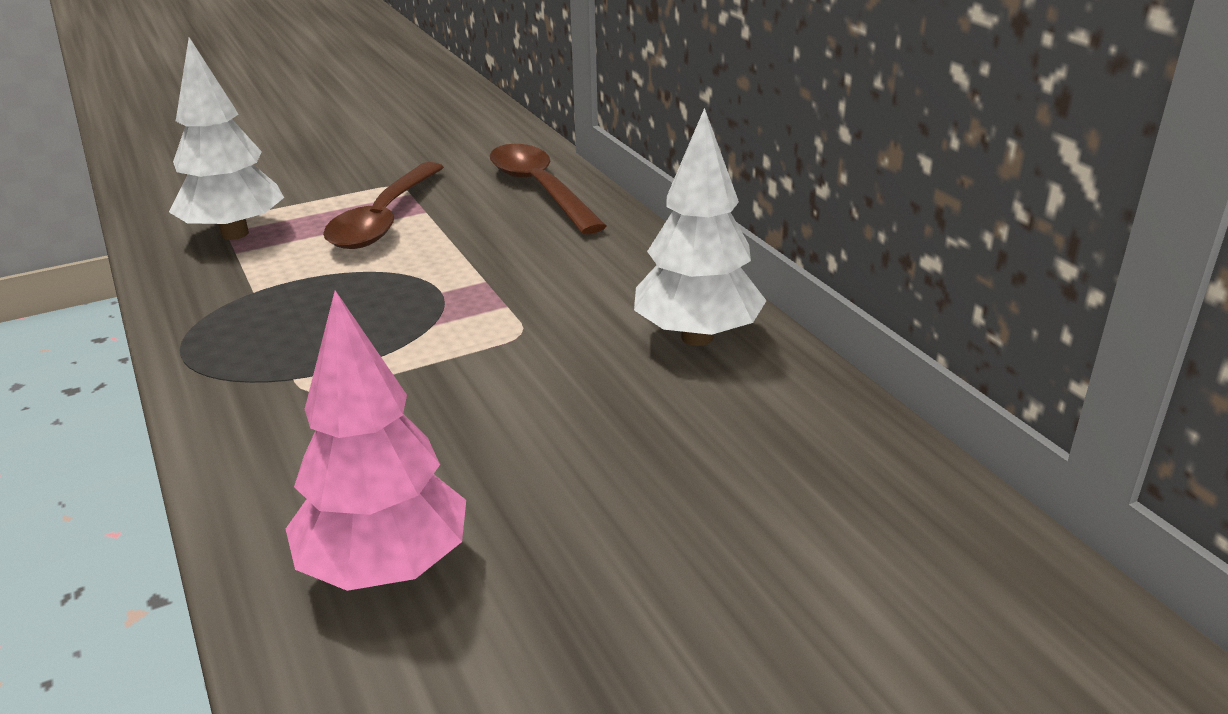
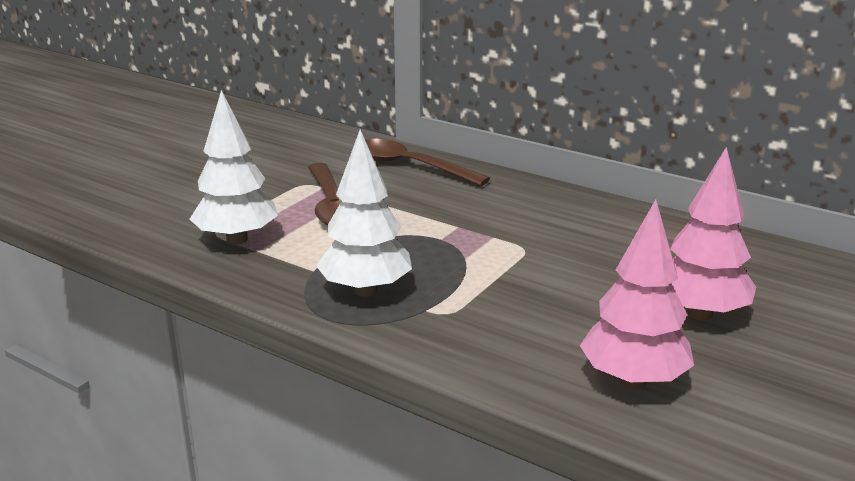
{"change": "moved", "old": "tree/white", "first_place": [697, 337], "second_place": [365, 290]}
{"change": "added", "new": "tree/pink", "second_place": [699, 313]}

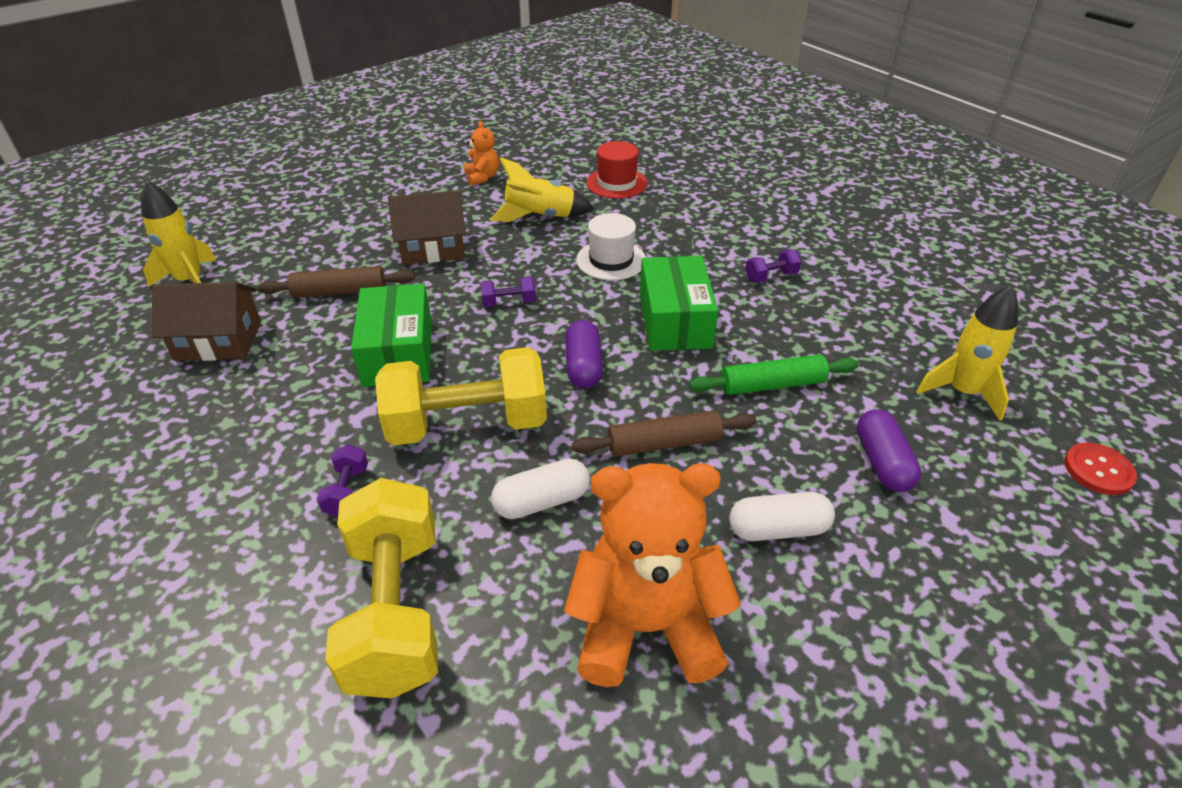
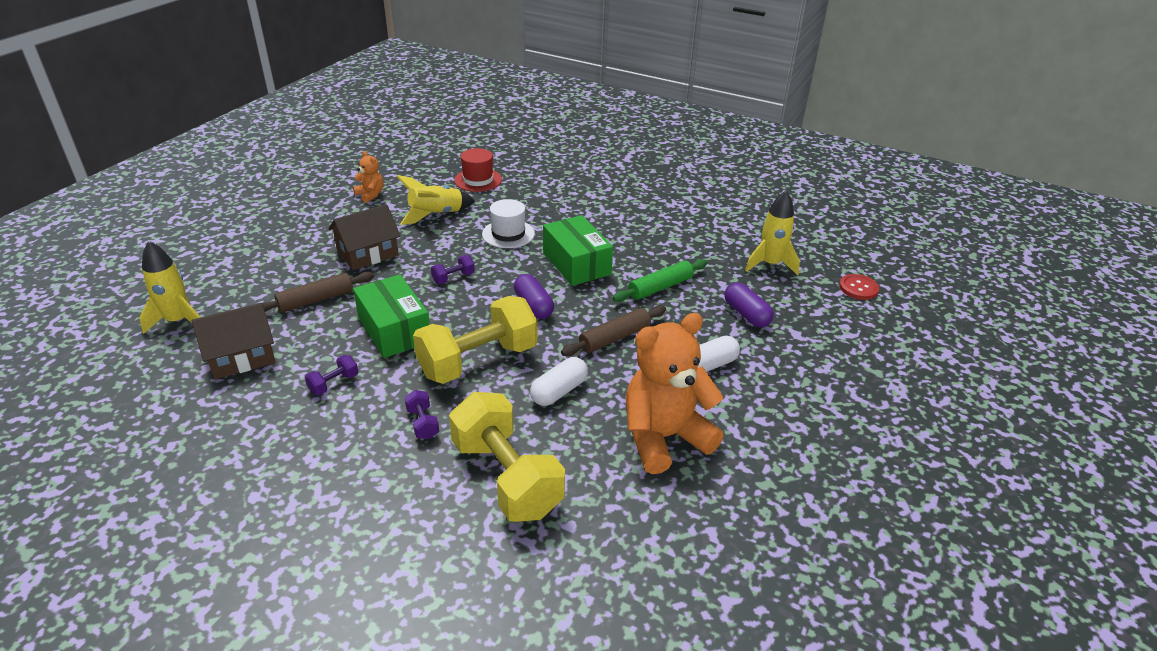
{"change": "moved", "old": "dumbbell/purple", "first_place": [771, 277], "second_place": [334, 384]}

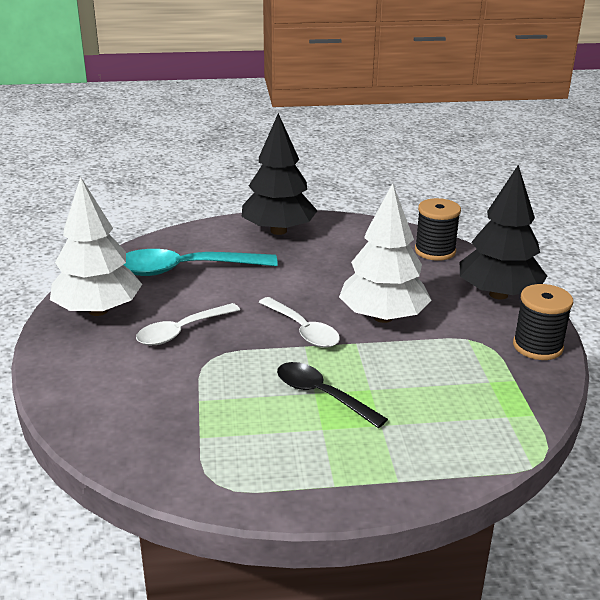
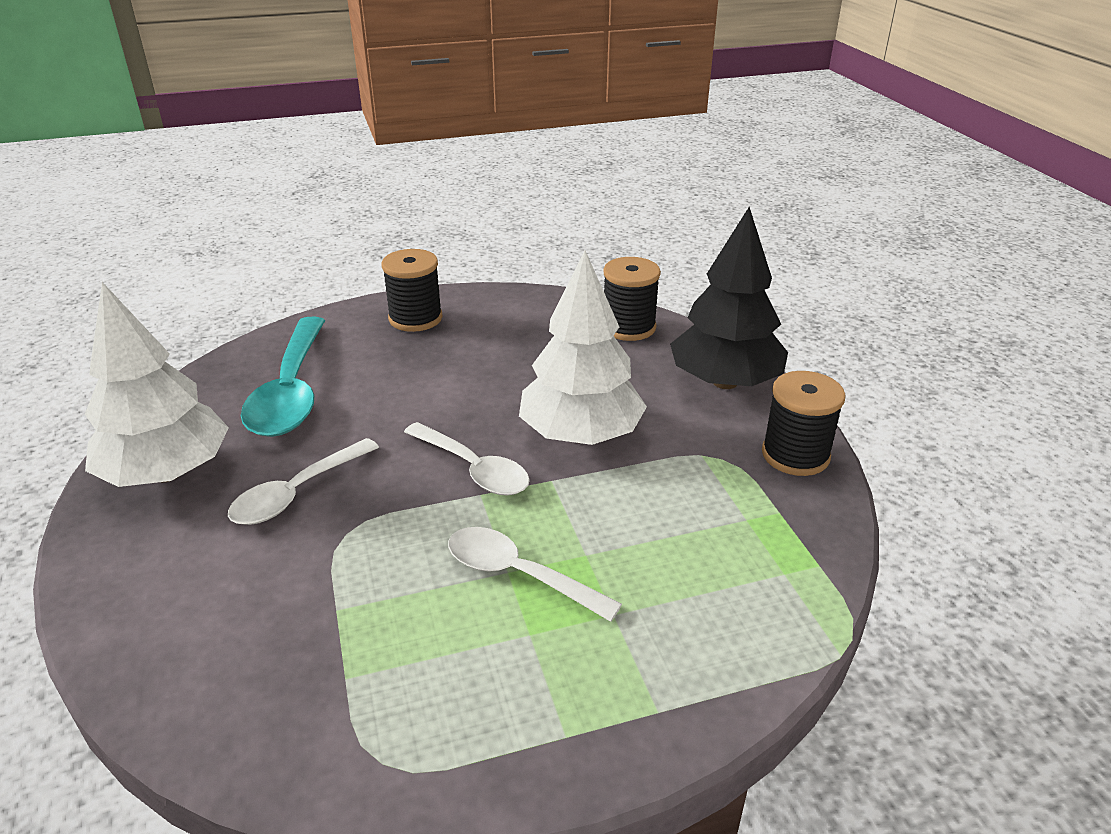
{"change": "replaced", "old": "tree/black", "new": "spool/black", "first_place": [278, 231], "second_place": [415, 318]}
{"change": "turned", "old": "spoon/turquoise", "first_place": [185, 270], "second_place": [291, 391], "degrees": -75}
{"change": "recoloured", "old": "spoon/black", "new": "spoon/white", "first_place": [321, 395], "second_place": [518, 574]}

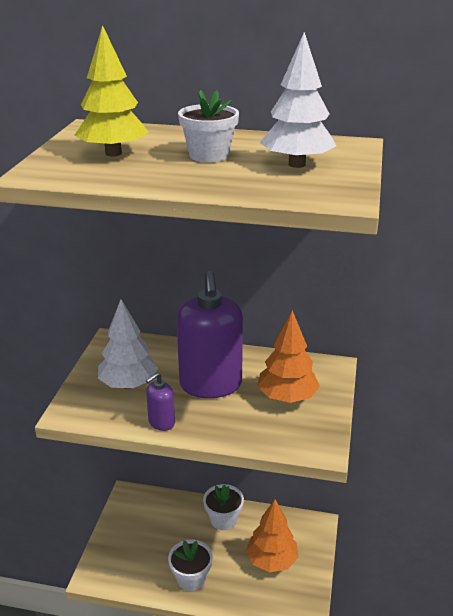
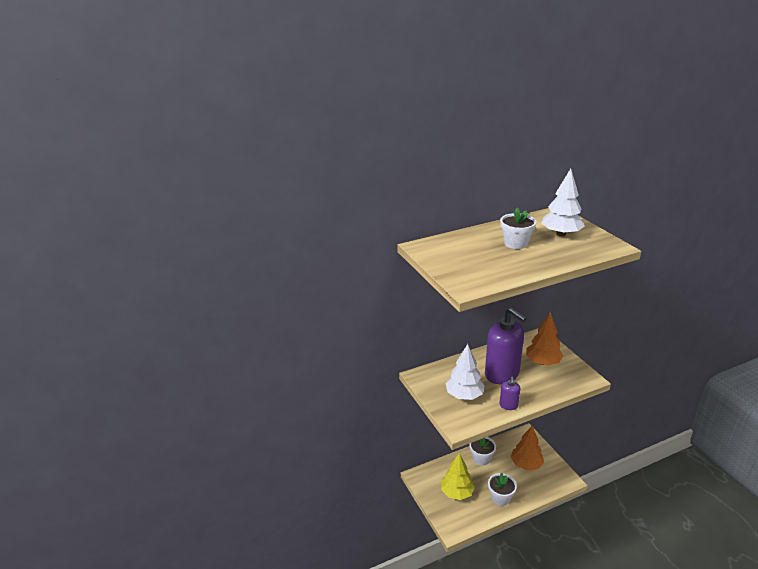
{"change": "moved", "old": "tree/yellow", "first_place": [113, 153], "second_place": [456, 492]}

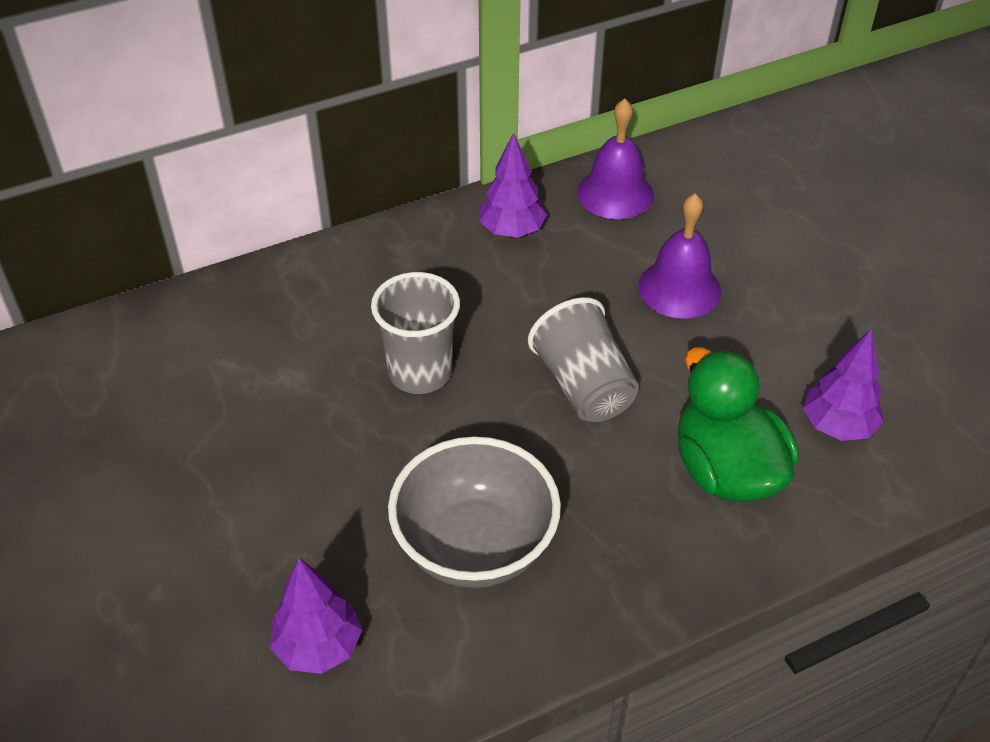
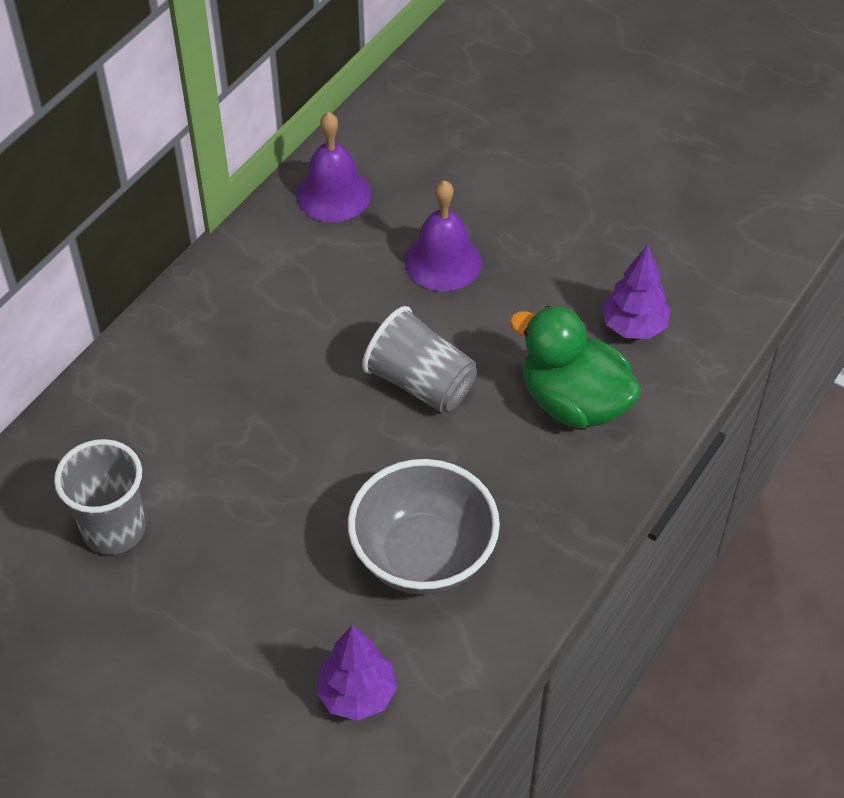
{"change": "removed", "old": "tree/purple", "first_place": [512, 231]}
{"change": "moved", "old": "cup/grey", "first_place": [420, 372], "second_place": [114, 529]}

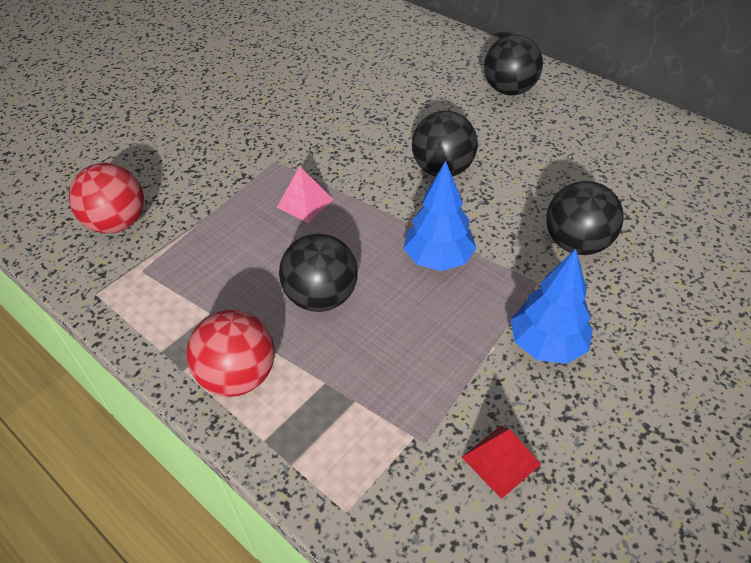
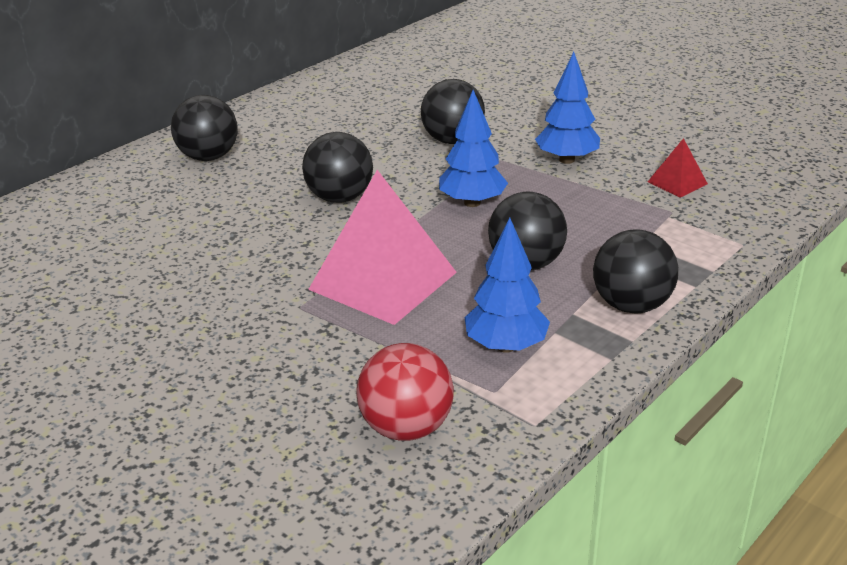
{"change": "resized", "old": "pyramid/pink", "first_place": [304, 203], "second_place": [383, 281], "factor": 2.21}
{"change": "recoloured", "old": "ball/red", "new": "ball/black", "first_place": [238, 376], "second_place": [631, 305]}
{"change": "added", "new": "tree/blue", "second_place": [506, 346]}

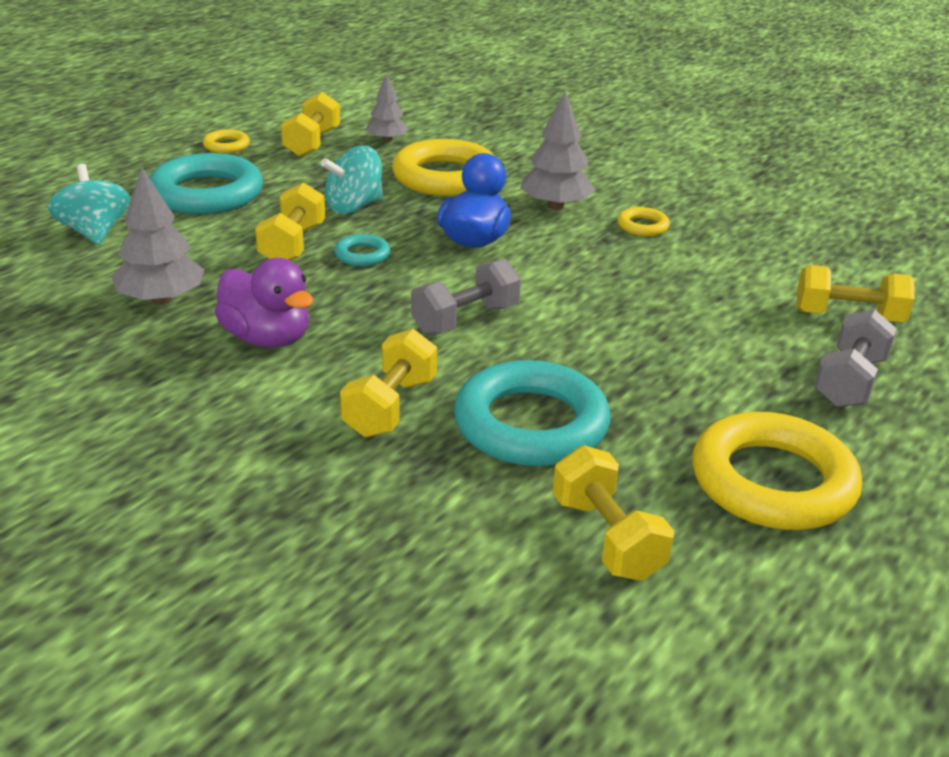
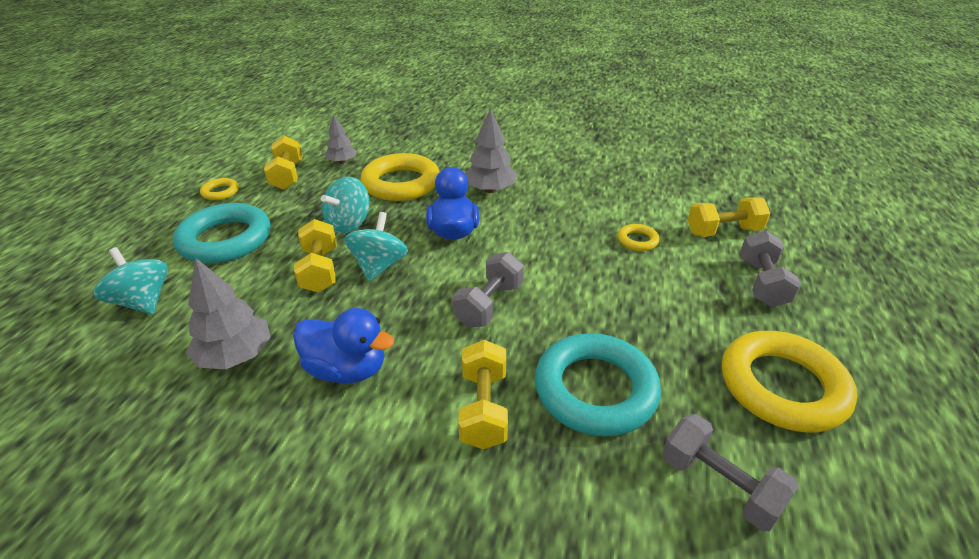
{"change": "moved", "old": "ring/yellow", "first_place": [642, 226], "second_place": [637, 240]}
{"change": "replaced", "old": "ring/turquoise", "new": "spinning top/turquoise", "first_place": [362, 255], "second_place": [379, 266]}
{"change": "recoloured", "old": "duck/purple", "new": "duck/blue", "first_place": [267, 338], "second_place": [347, 369]}
{"change": "recoloured", "old": "dumbbell/yellow", "new": "dumbbell/grey", "first_place": [607, 538], "second_place": [719, 485]}

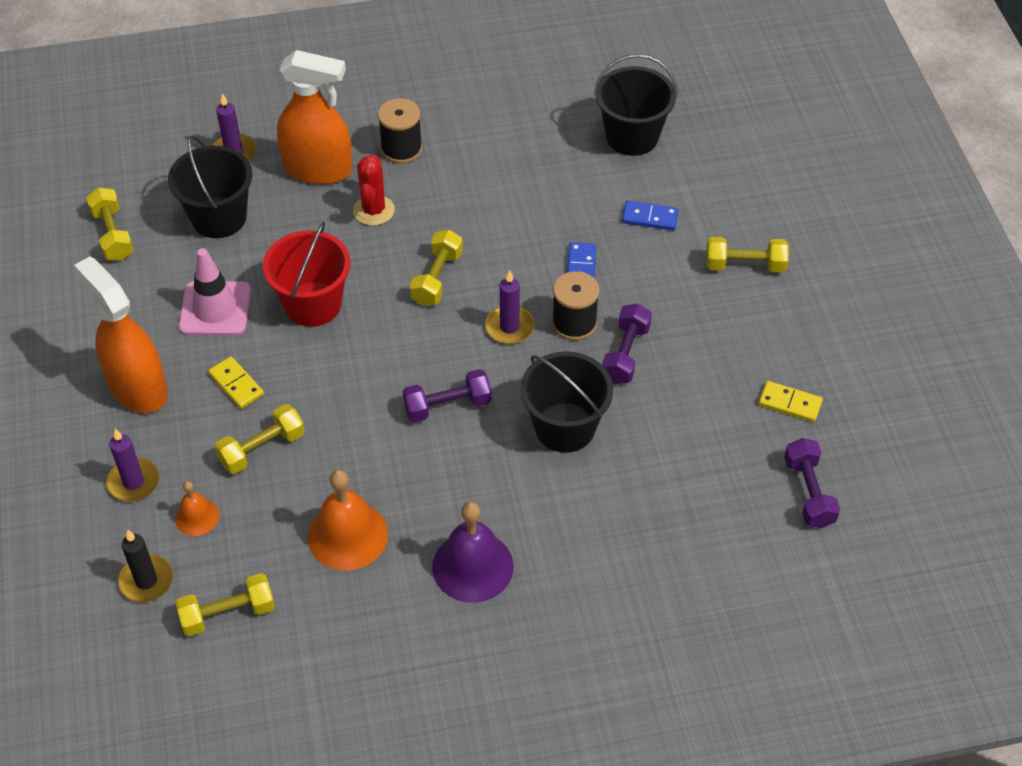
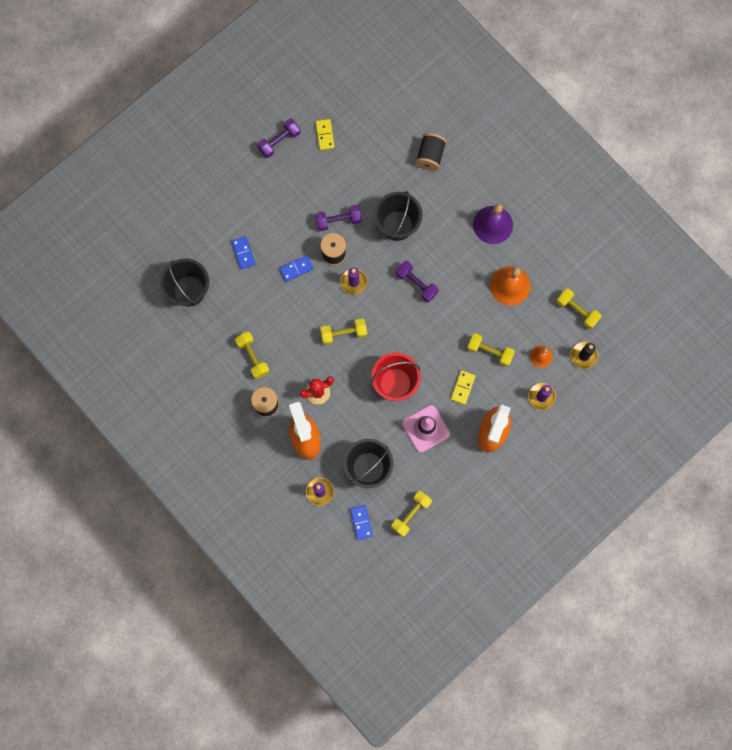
{"change": "moved", "old": "dumbbell/yellow", "first_place": [745, 265], "second_place": [252, 357]}
{"change": "moved", "old": "dumbbell/purple", "first_place": [808, 492], "second_place": [279, 141]}
{"change": "added", "new": "spool/black", "second_place": [430, 156]}
{"change": "added", "new": "domino/blue", "second_place": [361, 522]}

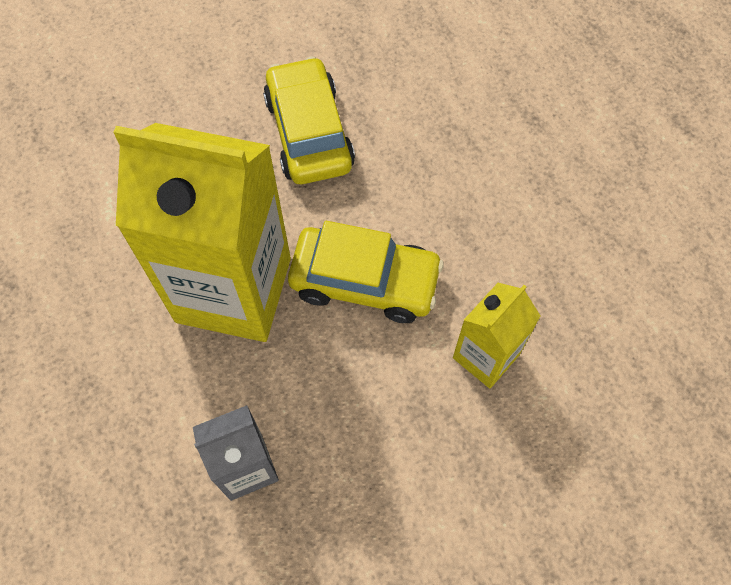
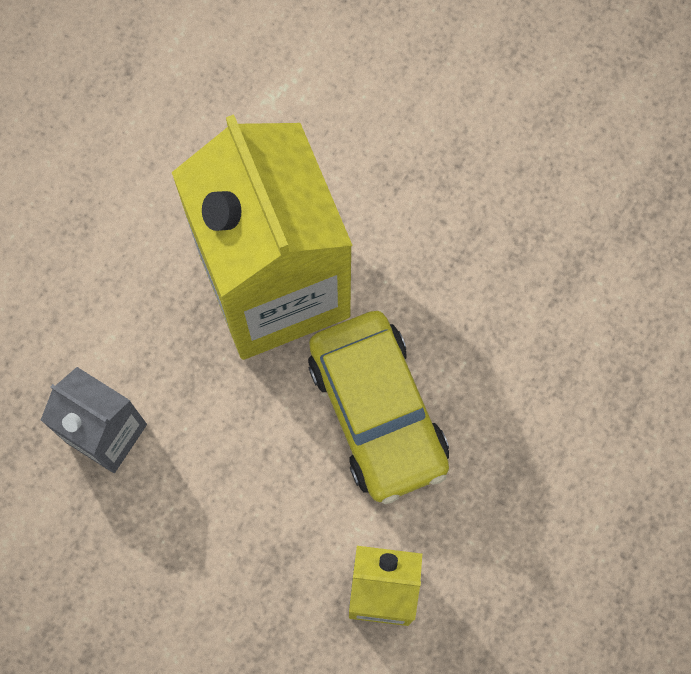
{"change": "removed", "old": "car/yellow", "first_place": [309, 132]}

